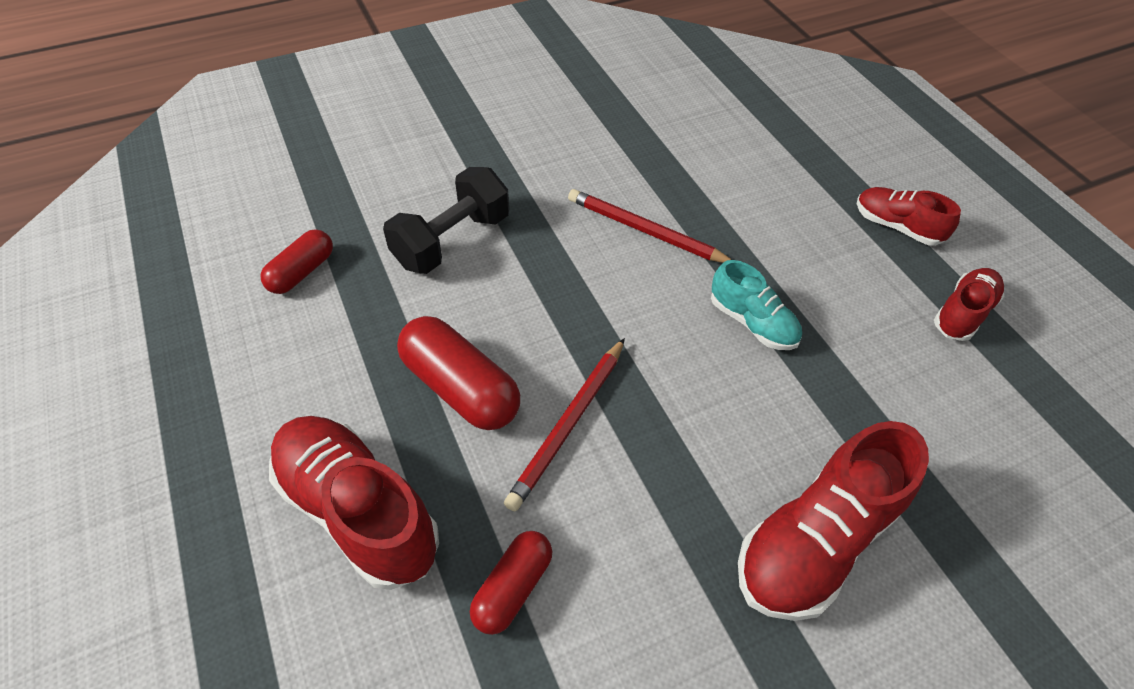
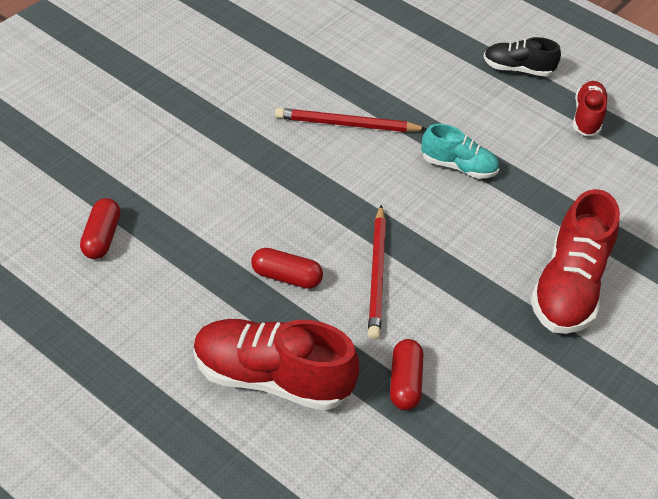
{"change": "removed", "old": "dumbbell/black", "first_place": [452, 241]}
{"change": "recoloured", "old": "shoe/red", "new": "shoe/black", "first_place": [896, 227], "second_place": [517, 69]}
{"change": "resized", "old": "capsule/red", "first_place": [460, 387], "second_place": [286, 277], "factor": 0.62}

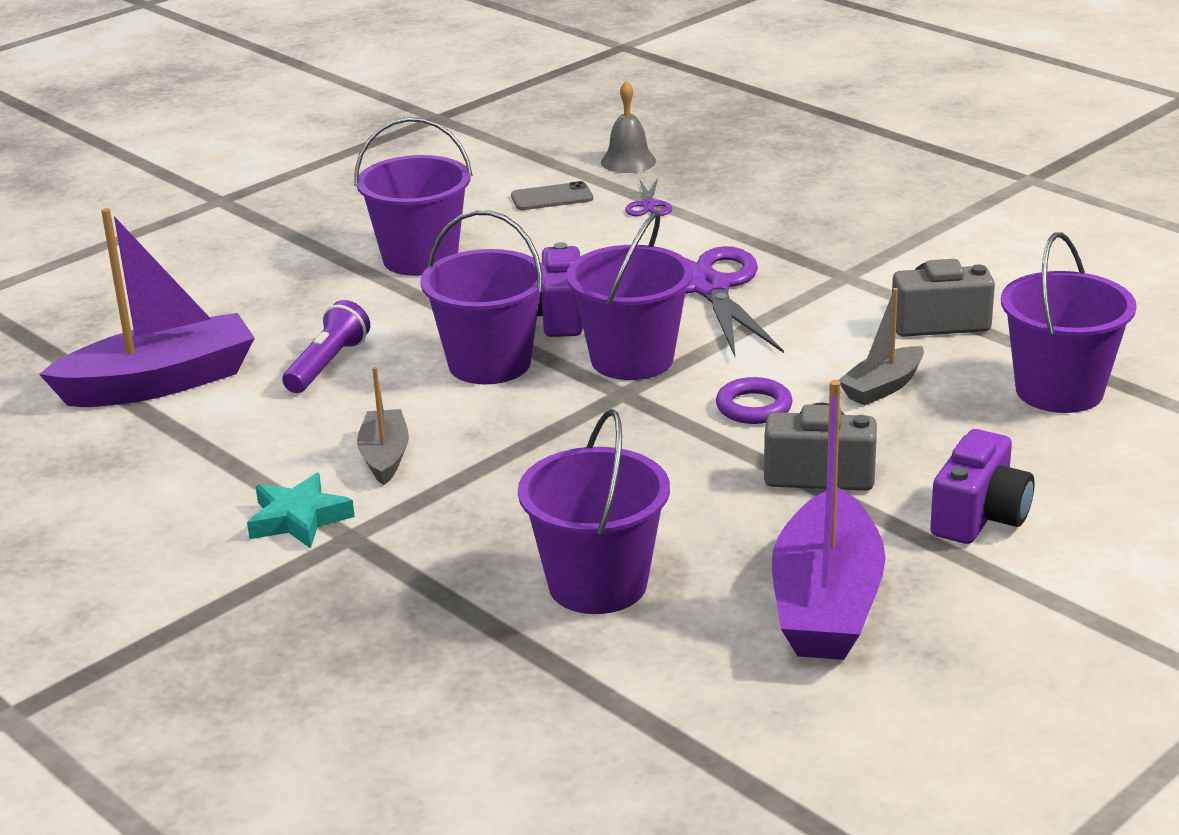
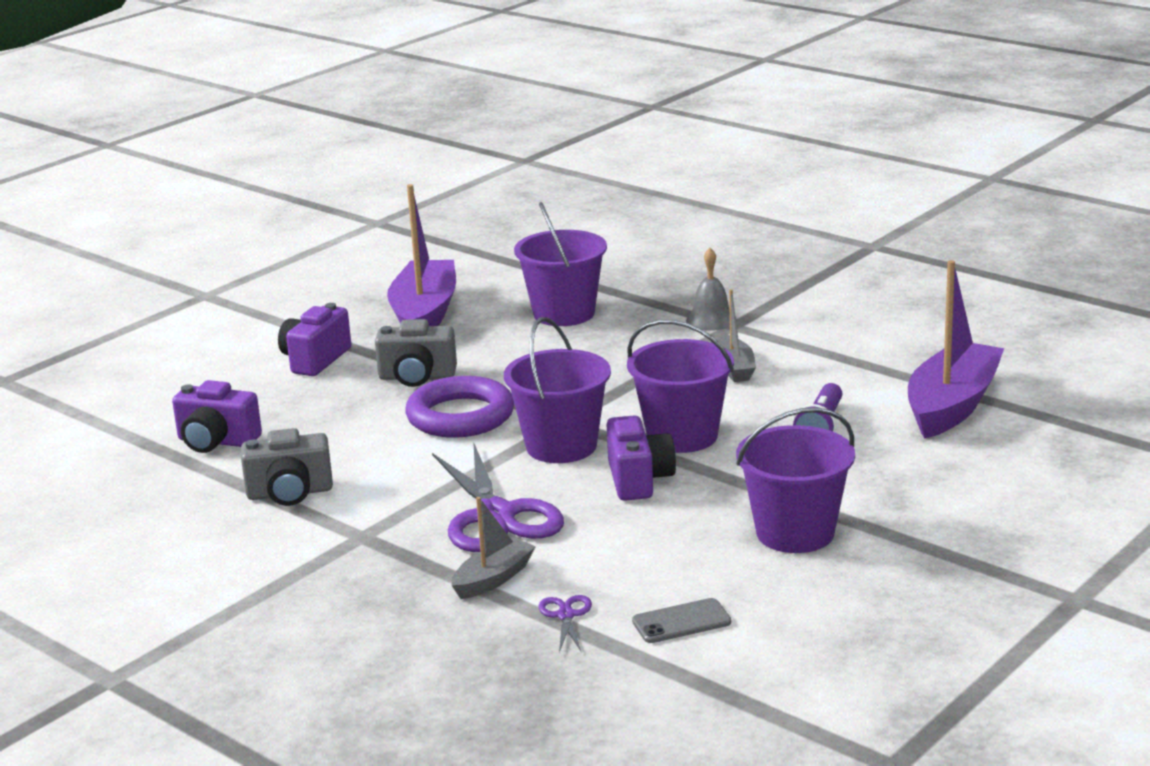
{"change": "moved", "old": "bell/grey", "first_place": [628, 161], "second_place": [711, 320]}
{"change": "turned", "old": "boat/purple", "first_place": [160, 383], "second_place": [952, 405], "degrees": 150}
{"change": "replaced", "old": "bucket/purple", "new": "camera/purple", "first_place": [1059, 391], "second_place": [216, 442]}
{"change": "moved", "old": "boat/grey", "first_place": [882, 387], "second_place": [493, 579]}
{"change": "resized", "old": "ring/purple", "first_place": [754, 407], "second_place": [460, 416], "factor": 1.81}
{"change": "removed", "old": "star/turquoise", "first_place": [298, 519]}

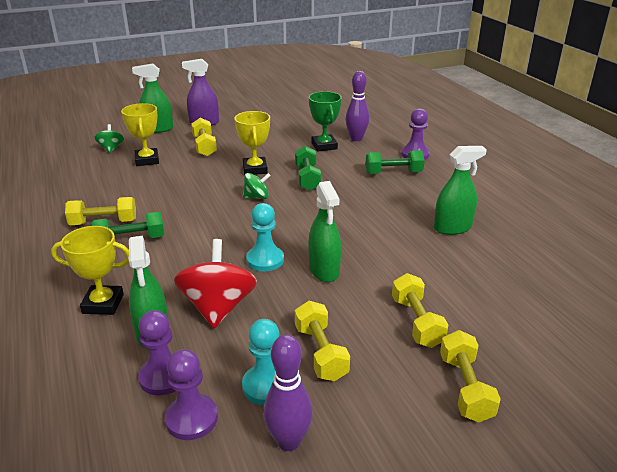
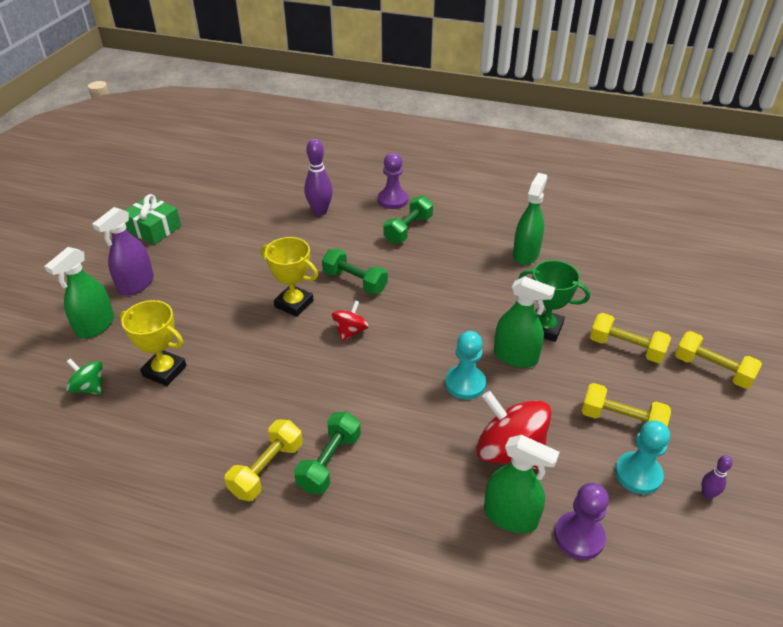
{"change": "moved", "old": "trophy/green", "first_place": [324, 146], "second_place": [545, 328]}
{"change": "removed", "old": "dumbbell/yellow", "first_place": [204, 146]}
{"change": "recoloured", "old": "spinning top/green", "new": "spinning top/red", "first_place": [257, 197], "second_place": [350, 331]}
{"change": "removed", "old": "trophy/yellow", "first_place": [103, 304]}
{"change": "resized", "old": "bowling pin/purple", "first_place": [288, 441], "second_place": [707, 494], "factor": 0.52}
{"change": "removed", "old": "pawn/purple", "first_place": [191, 418]}
{"change": "added", "new": "gift/green", "second_place": [154, 229]}

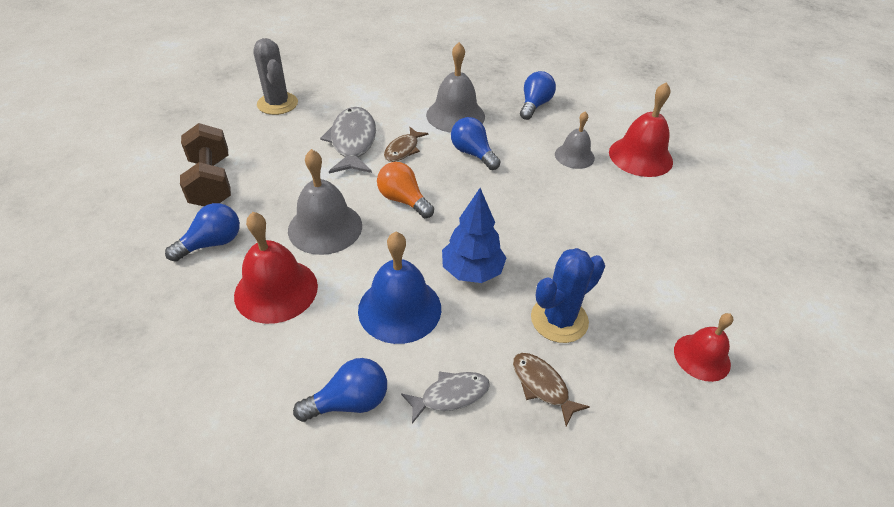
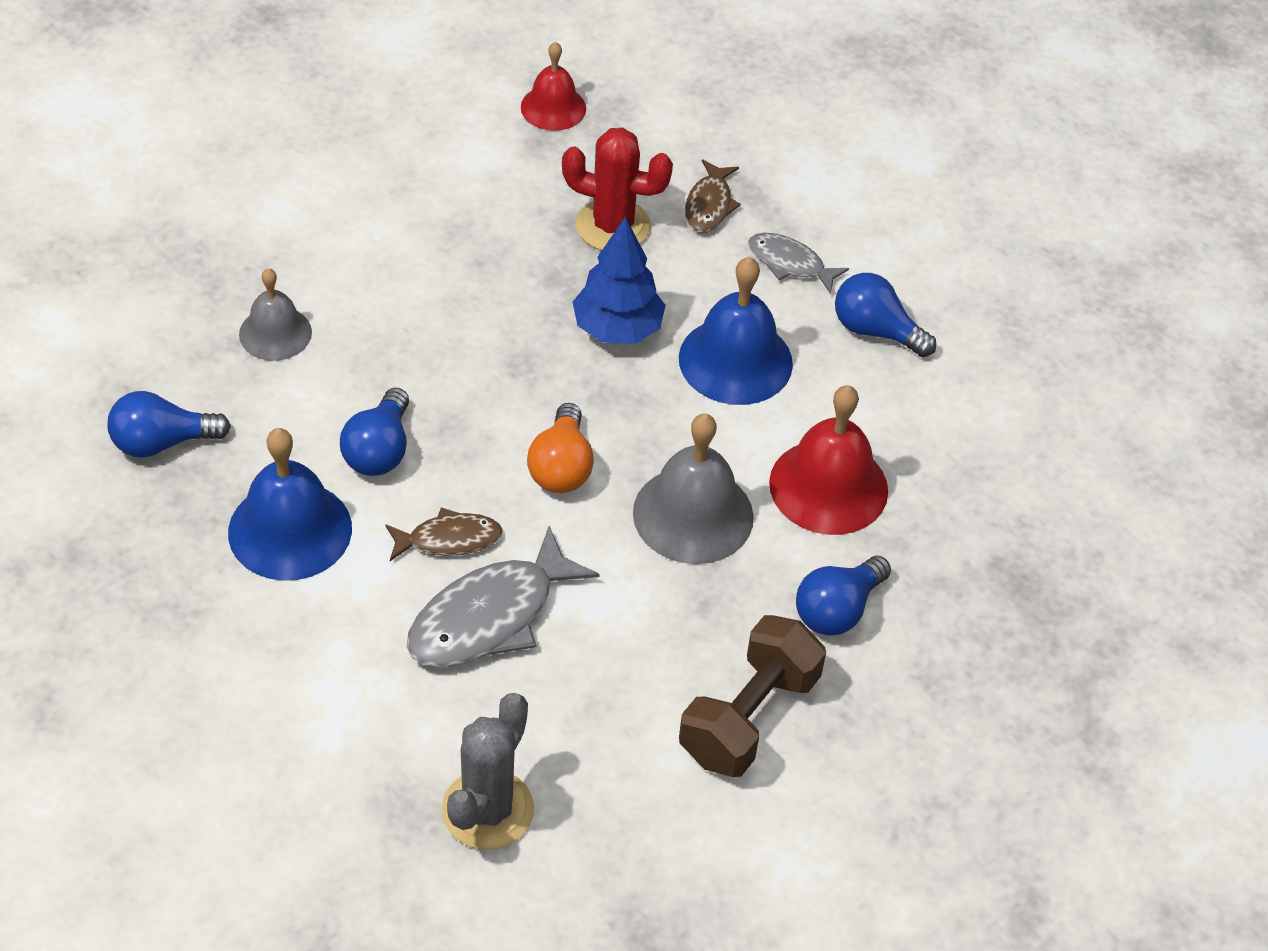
{"change": "recoloured", "old": "bell/grey", "new": "bell/blue", "first_place": [455, 115], "second_place": [290, 530]}
{"change": "removed", "old": "bell/red", "first_place": [640, 156]}
{"change": "turned", "old": "light bulb/blue", "first_place": [212, 243], "second_place": [837, 610], "degrees": -60}
{"change": "recoloured", "old": "cactus/blue", "new": "cactus/red", "first_place": [559, 319], "second_place": [613, 226]}

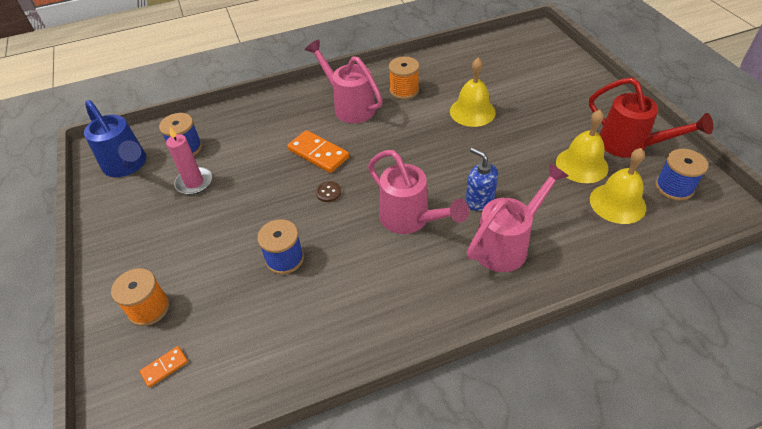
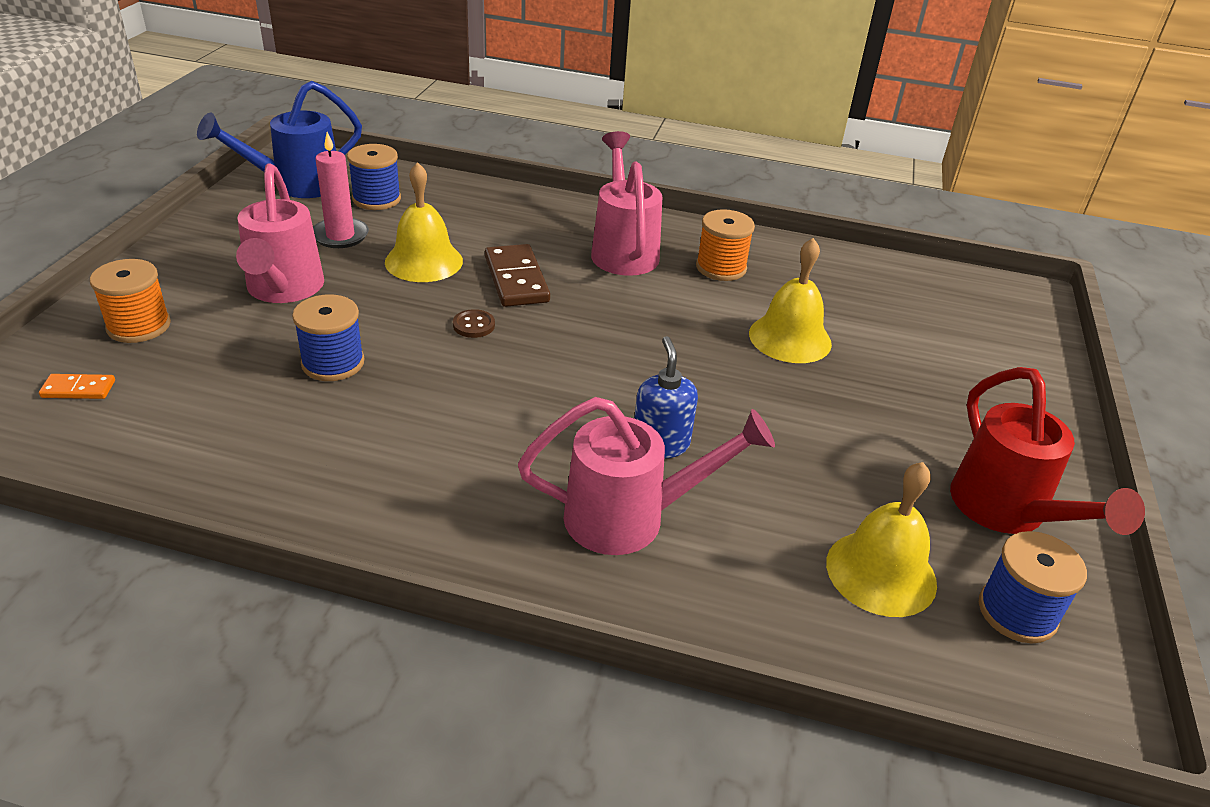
{"change": "turned", "old": "watering can/blue", "first_place": [127, 166], "second_place": [296, 186], "degrees": 60}
{"change": "moved", "old": "bell/yellow", "first_place": [581, 165], "second_place": [424, 261]}
{"change": "recoloured", "old": "domino/orange", "new": "domino/brown", "first_place": [318, 153], "second_place": [516, 279]}
{"change": "moved", "old": "watering can/pink", "first_place": [411, 220], "second_place": [283, 291]}

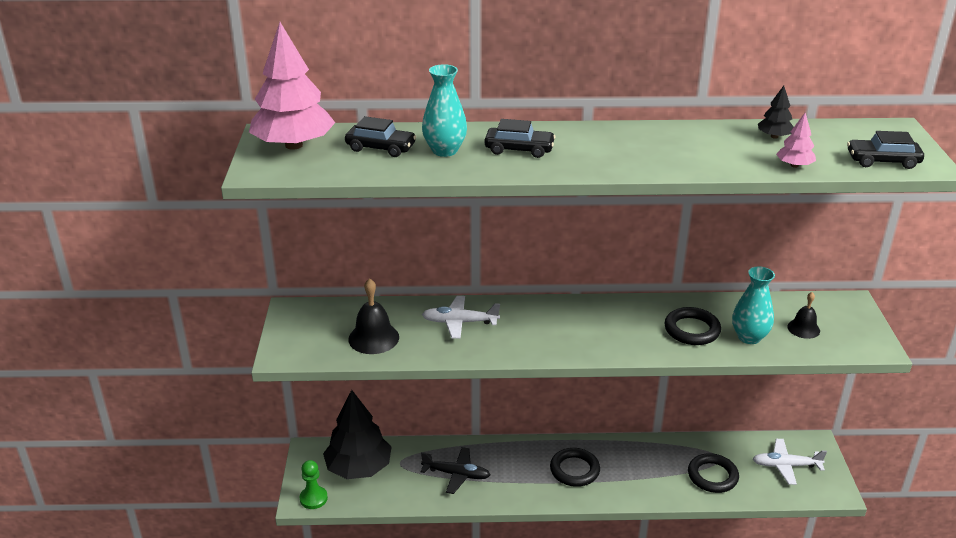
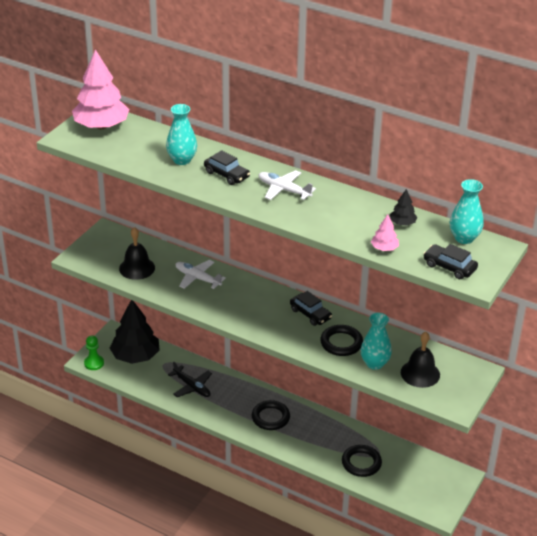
{"change": "moved", "old": "car/black", "first_place": [380, 148], "second_place": [310, 314]}
{"change": "resized", "old": "bell/black", "first_place": [803, 328], "second_place": [420, 373], "factor": 1.58}
{"change": "moved", "old": "plane/white", "first_place": [786, 466], "second_place": [284, 190]}
{"change": "added", "new": "vase/turquoise", "second_place": [464, 238]}

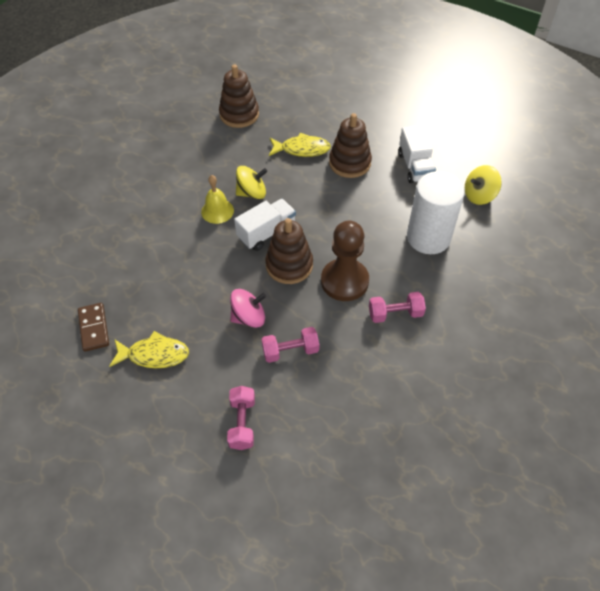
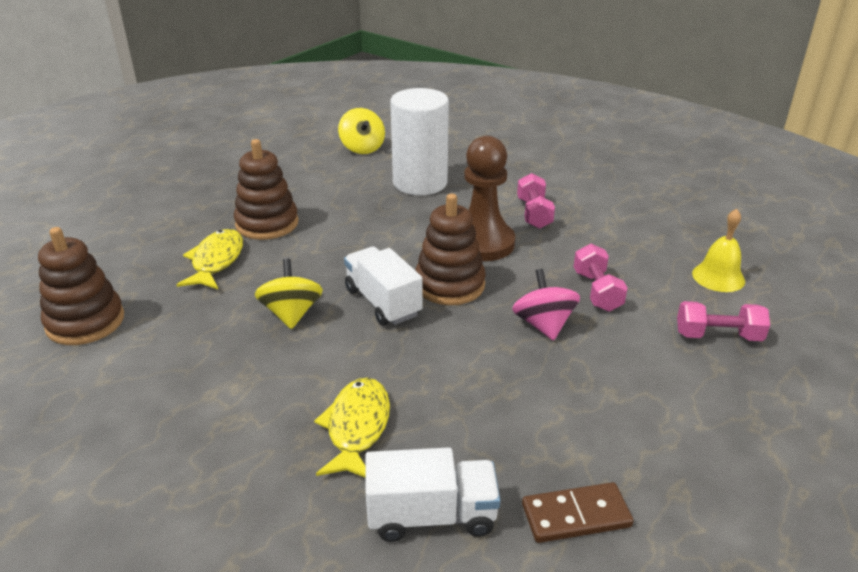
{"change": "moved", "old": "truck/white", "first_place": [415, 166], "second_place": [431, 515]}
{"change": "moved", "old": "bell/yellow", "first_place": [217, 211], "second_place": [718, 277]}
{"change": "moved", "old": "fish/yellow", "first_place": [154, 355], "second_place": [357, 428]}

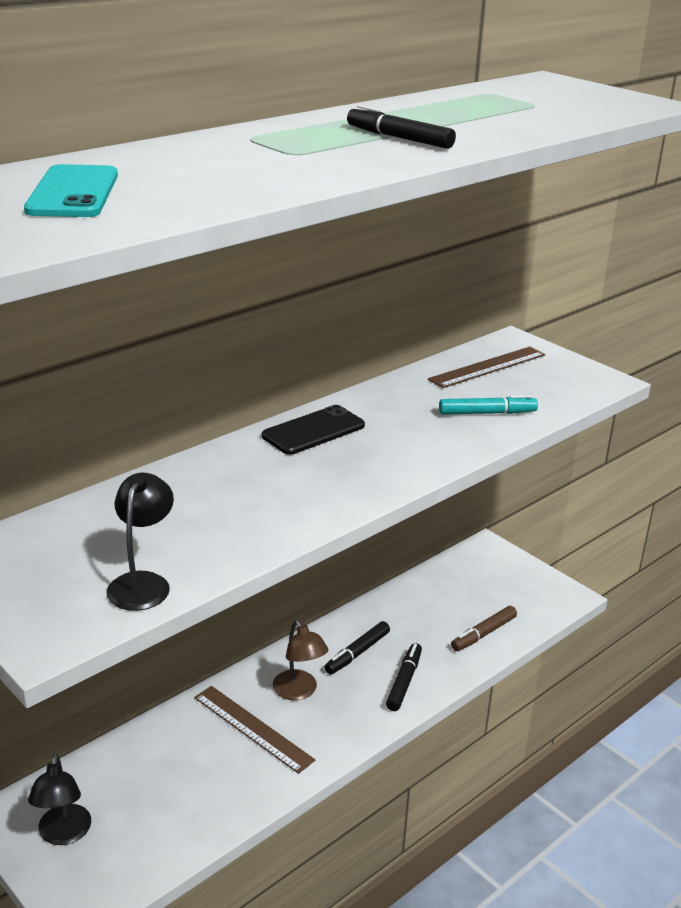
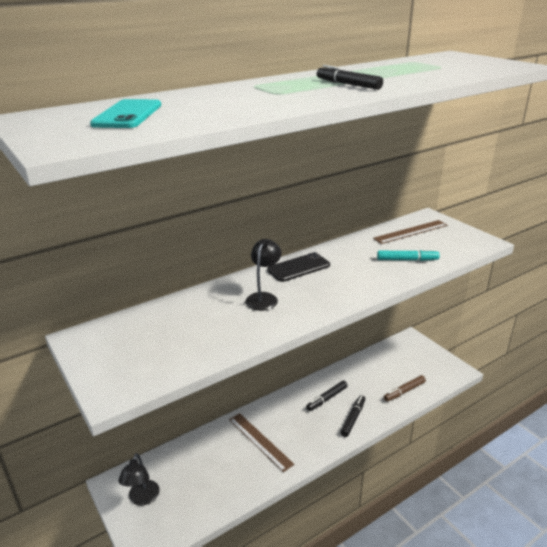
{"change": "moved", "old": "lamp/black", "first_place": [142, 583], "second_place": [263, 298]}
{"change": "removed", "old": "lamp/brown", "first_place": [299, 691]}

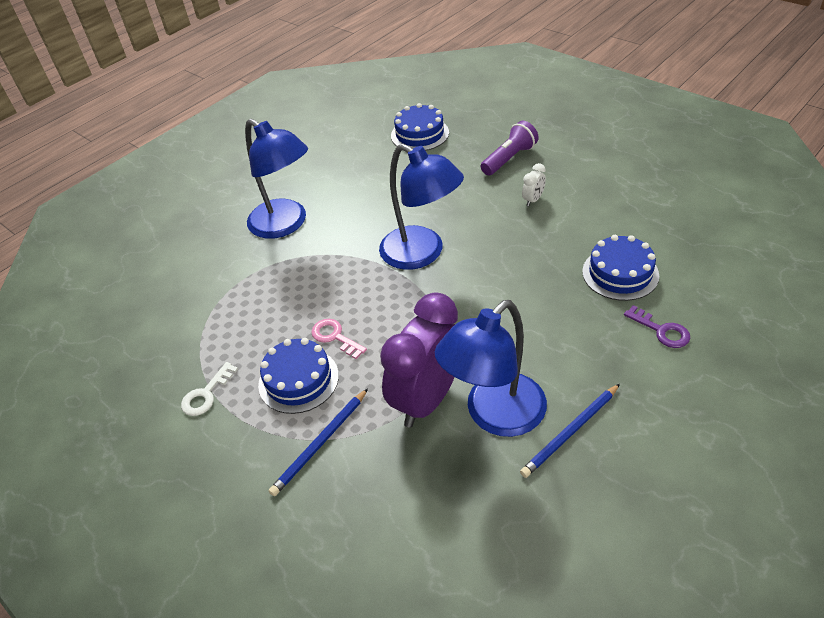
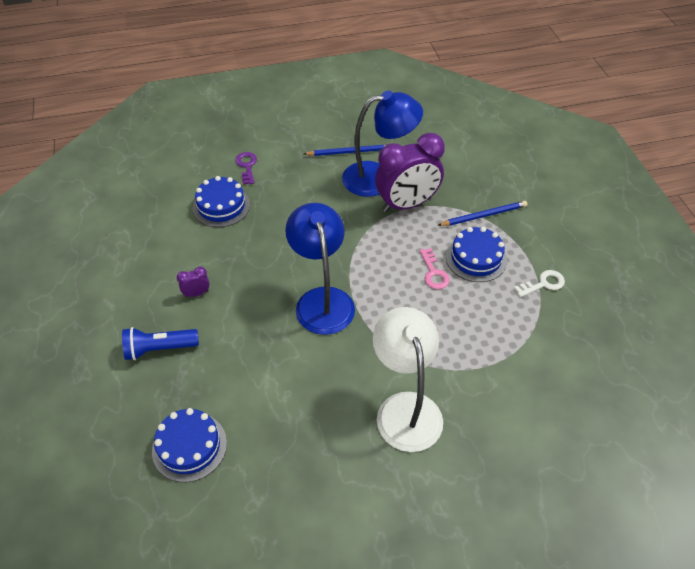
{"change": "recoloured", "old": "lamp/blue", "new": "lamp/white", "first_place": [285, 225], "second_place": [405, 408]}
{"change": "recoloured", "old": "flashlight/purple", "new": "flashlight/blue", "first_place": [509, 159], "second_place": [159, 349]}
{"change": "recoloured", "old": "clock/white", "new": "clock/purple", "first_place": [533, 200], "second_place": [196, 293]}

